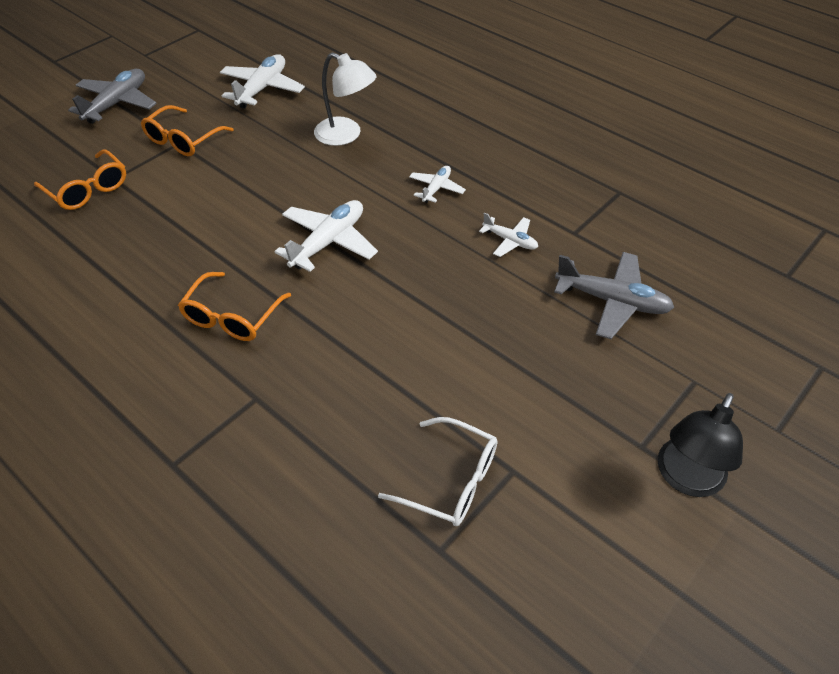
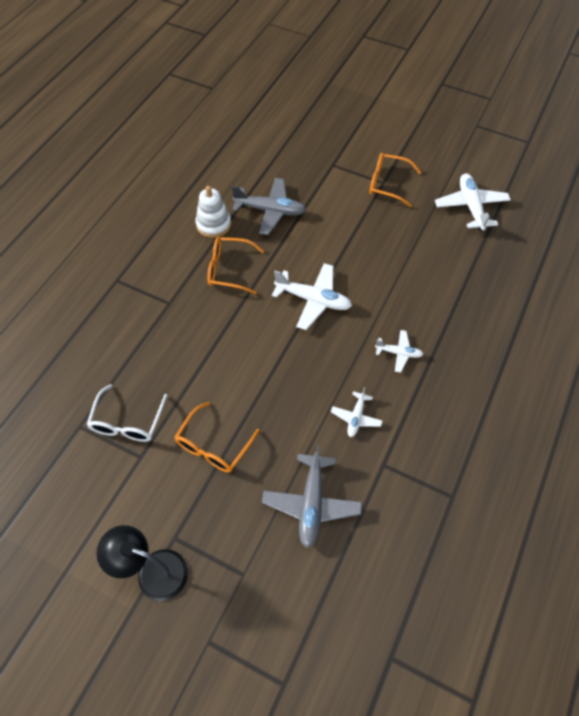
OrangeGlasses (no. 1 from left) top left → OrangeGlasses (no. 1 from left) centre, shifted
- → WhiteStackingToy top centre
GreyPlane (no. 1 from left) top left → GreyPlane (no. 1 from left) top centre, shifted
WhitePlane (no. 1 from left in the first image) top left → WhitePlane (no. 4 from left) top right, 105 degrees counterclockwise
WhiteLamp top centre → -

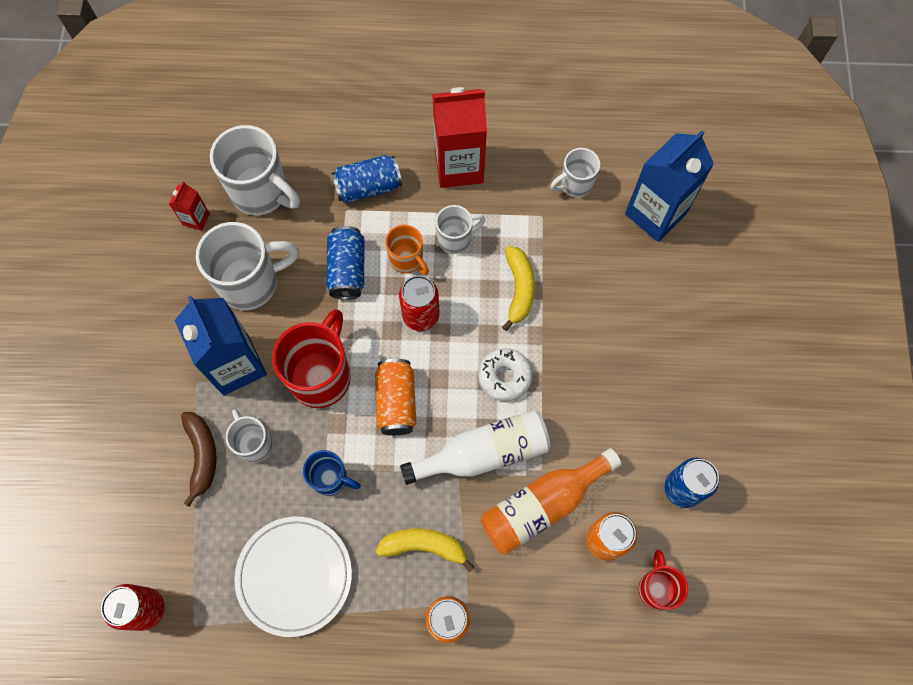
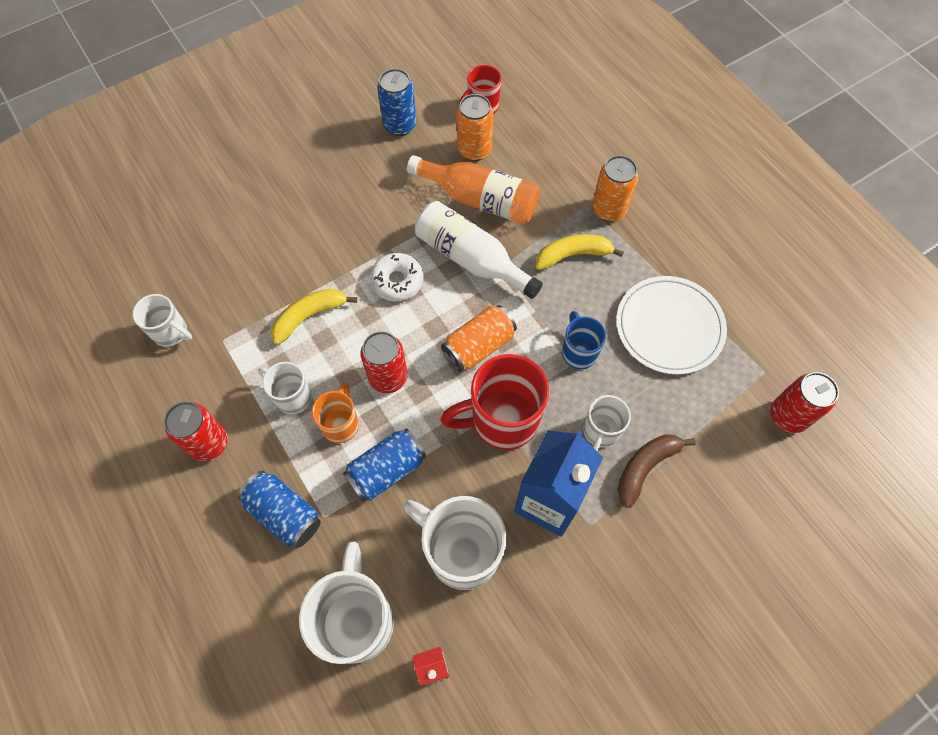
RedCarton (no. 2 from left) top centre → RedCan (no. 1 from left) middle left
YellowBanana (no. 1 from left in the first image) bottom centre → YellowBanana (no. 2 from left) centre, 105 degrees clockwise
BlueCarton (no. 2 from left) top right → -

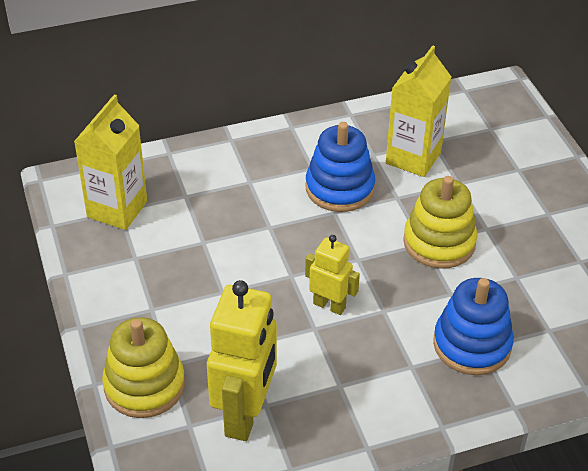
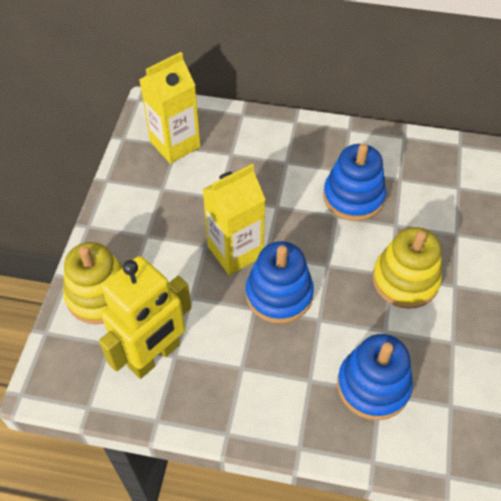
YellowCarton (no. 2 from left) top right → YellowCarton (no. 2 from left) centre, shifted
YellowRobot (no. 2 from left) centre → BlueStackingToy (no. 1 from left) centre

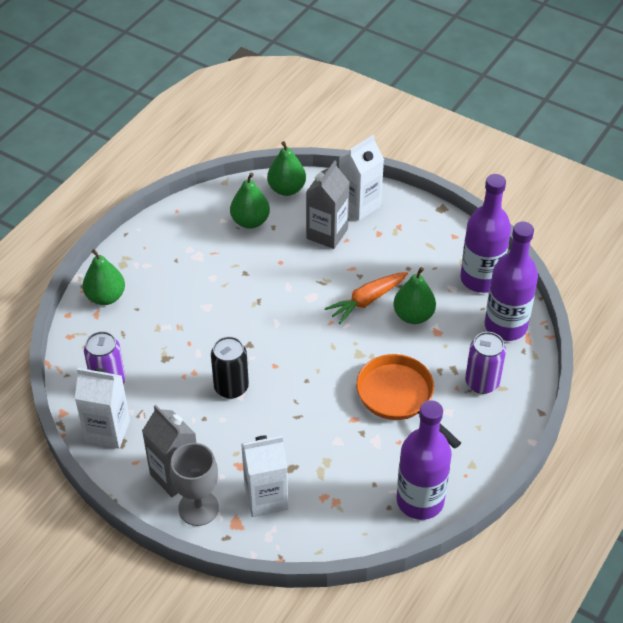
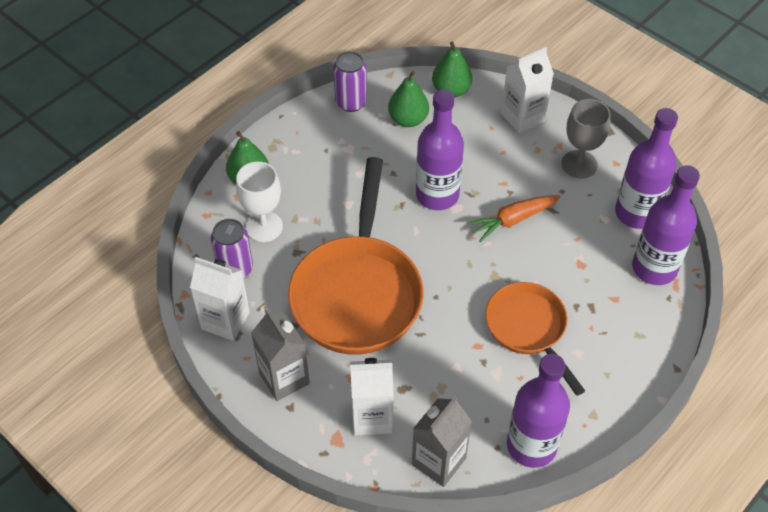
- → WhiteGoblet centre
BlackCan centre → OrangePan (no. 1 from left) centre
PurpleCan (no. 2 from left) middle right → PurpleCan (no. 2 from left) top centre, shifted
GreyCarton (no. 2 from left) top centre → GreyCarton (no. 2 from left) bottom centre, shifted
- → PurpleBottle (no. 1 from left) top centre
GreyGoblet bottom left → GreyGoblet top right, shifted
GreenPear (no. 4 from left) centre → -

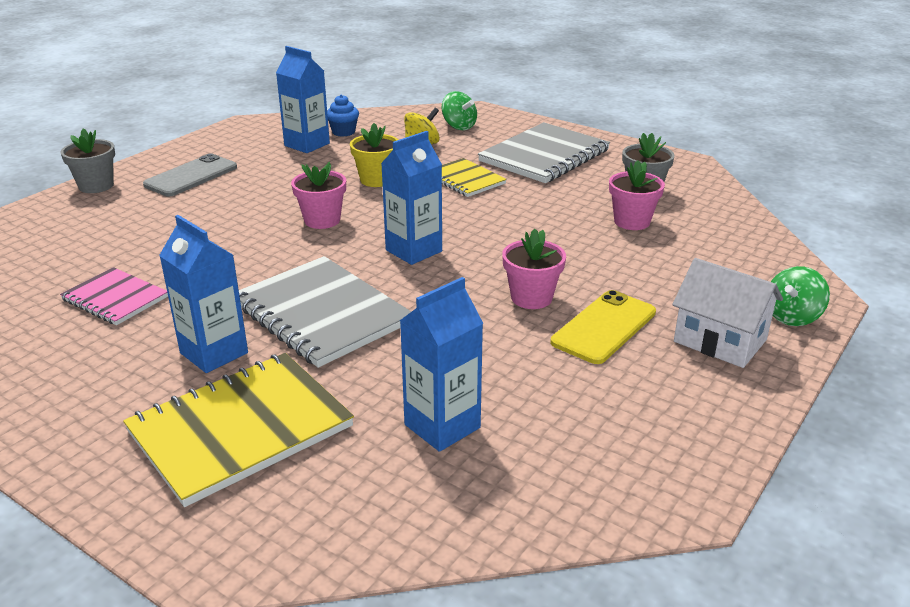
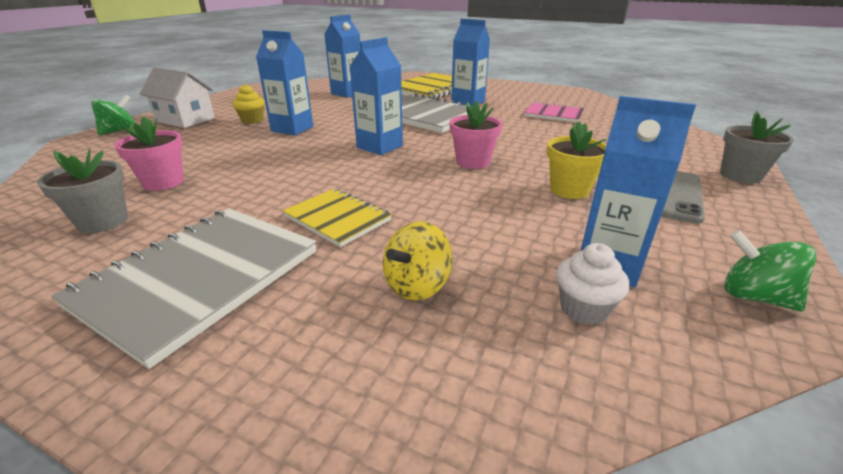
YellowPhone centre → YellowCupcake top left
PinkFlowerPot (no. 2 from left) centre → BlueCarton (no. 1 from left) top centre
YellowFlowerPot top centre → YellowFlowerPot middle right, shifted
BlueCupcake top centre → WhiteCupcake middle right
GreenSpinningTop (no. 1 from left in the first image) top centre → GreenSpinningTop (no. 2 from left) middle right, shifted

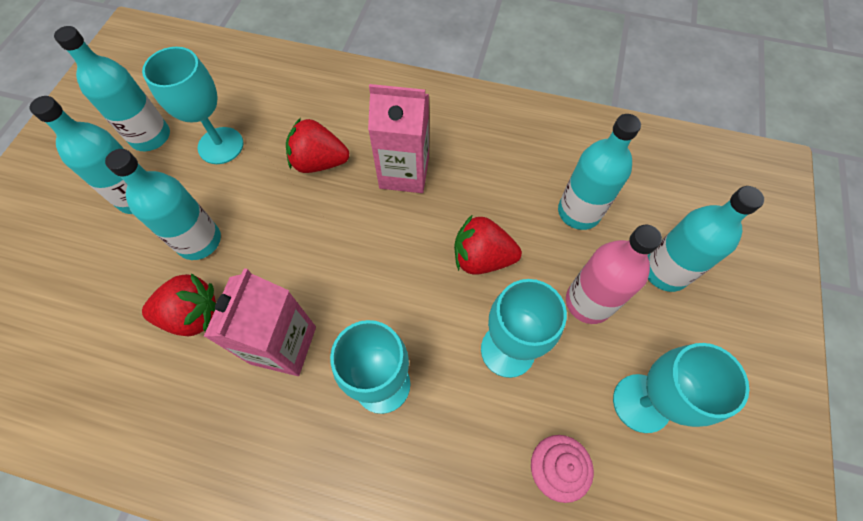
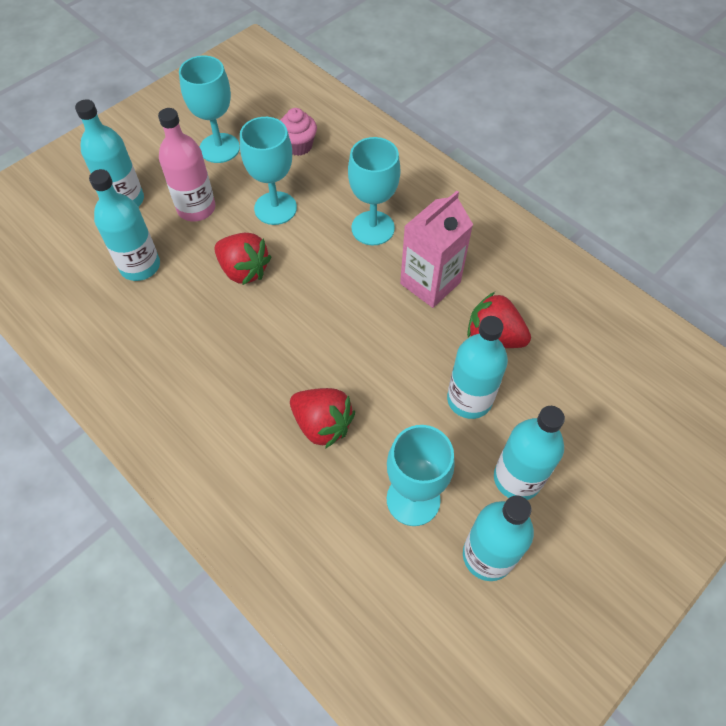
PinkCarton (no. 2 from left) top centre → -

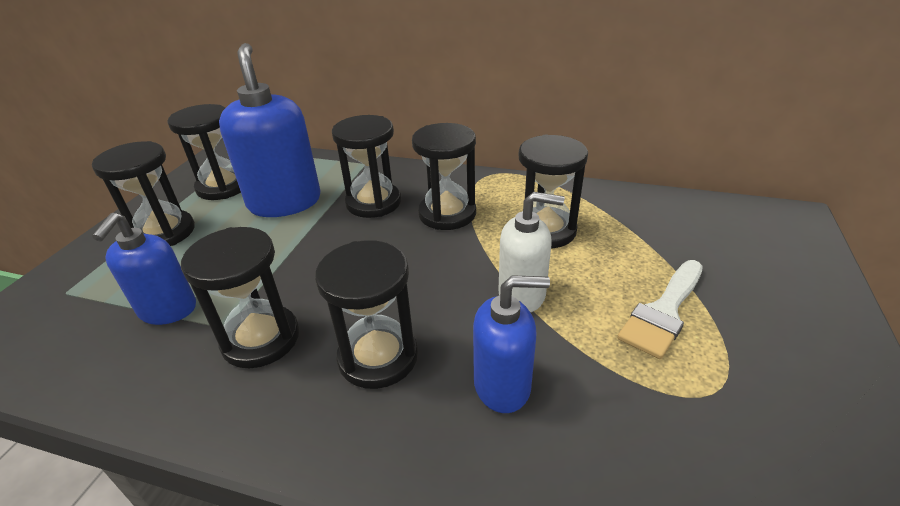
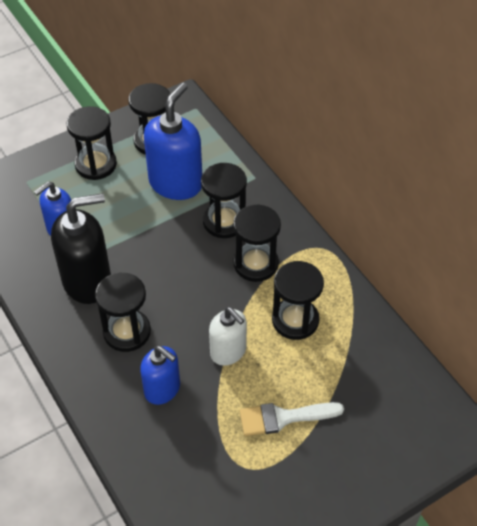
BlackHourglass (no. 3 from left) middle left → BlackSoapDispenser middle left

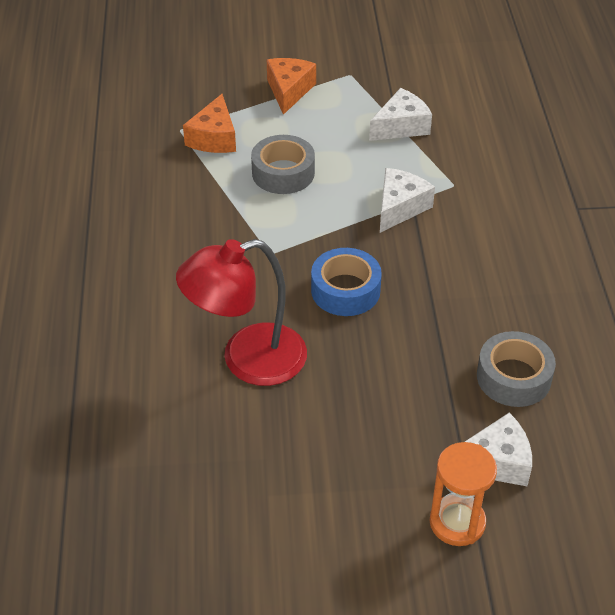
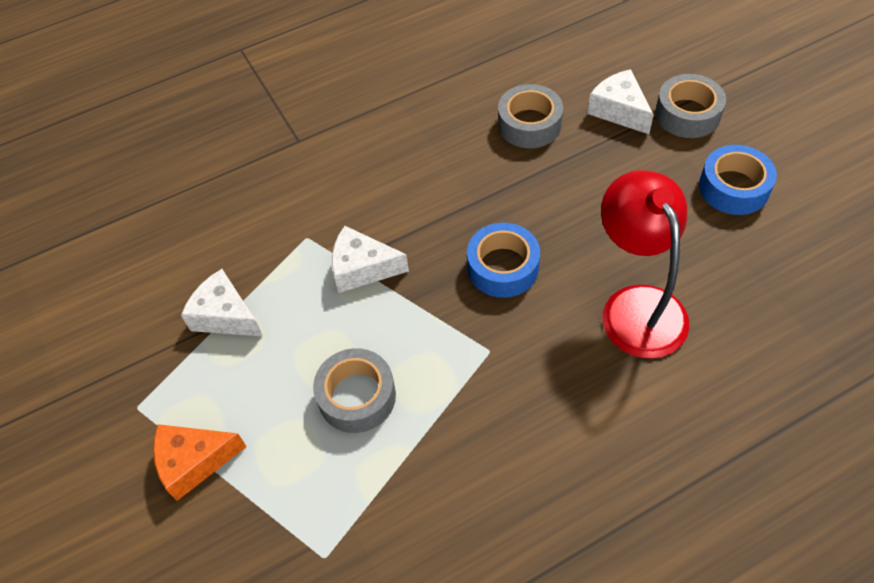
RedLamp centre → RedLamp middle right, 150 degrees counterclockwise
OrangeHourglass bottom right → GreyTape (no. 3 from left) top right
- → BlueTape (no. 2 from left) top right
OrangeCheese (no. 1 from left) top centre → -

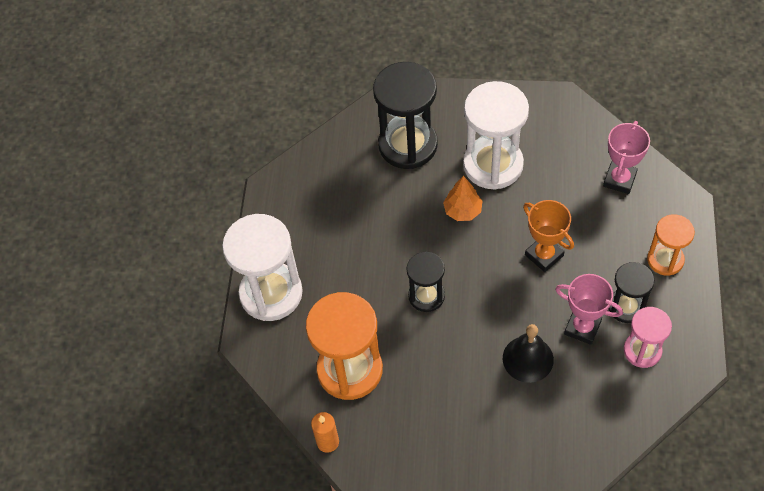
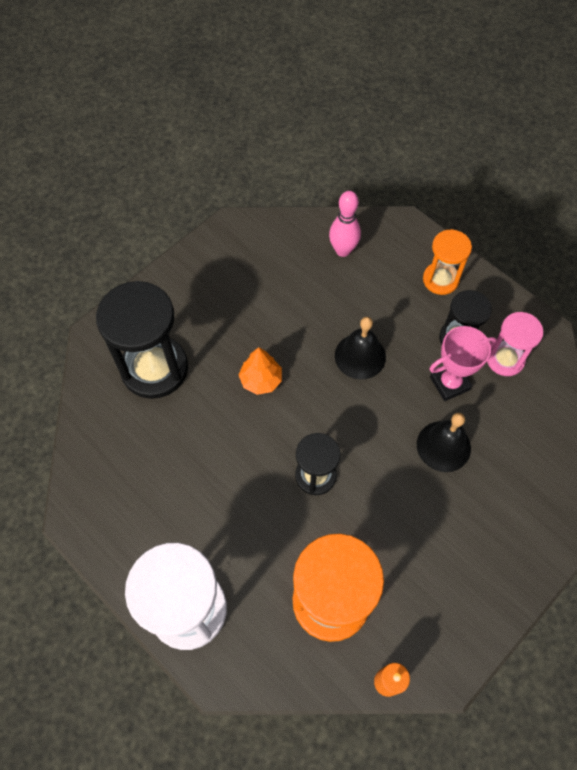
PinkTrophy (no. 2 from left) top right → PinkBowlingPin top centre
OrangeTrophy middle right → BlackBell (no. 1 from left) centre
WhiteHourglass (no. 2 from left) top centre → -

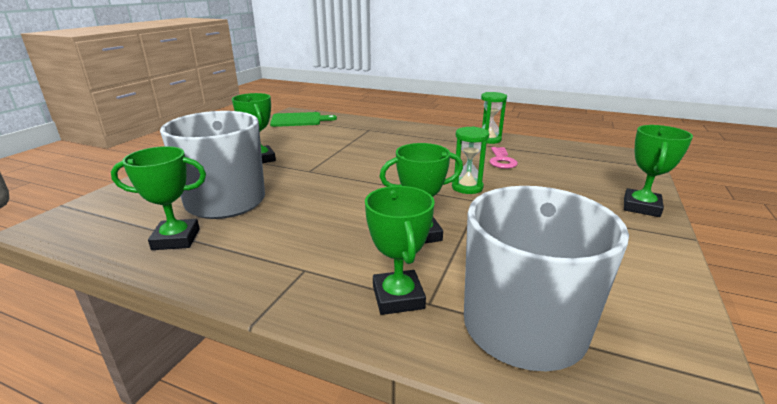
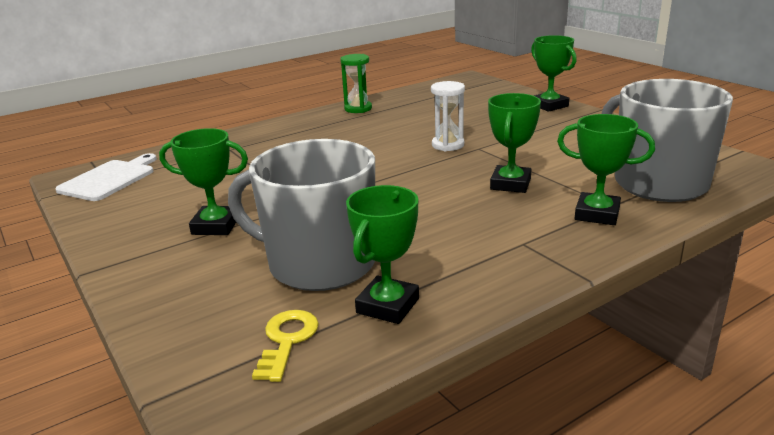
GreenCuttingBoard top centre → WhiteCuttingBoard middle left
- → YellowKey bottom centre
GreenHourglass (no. 1 from left) centre → WhiteHourglass top centre
PinkKey centre → -

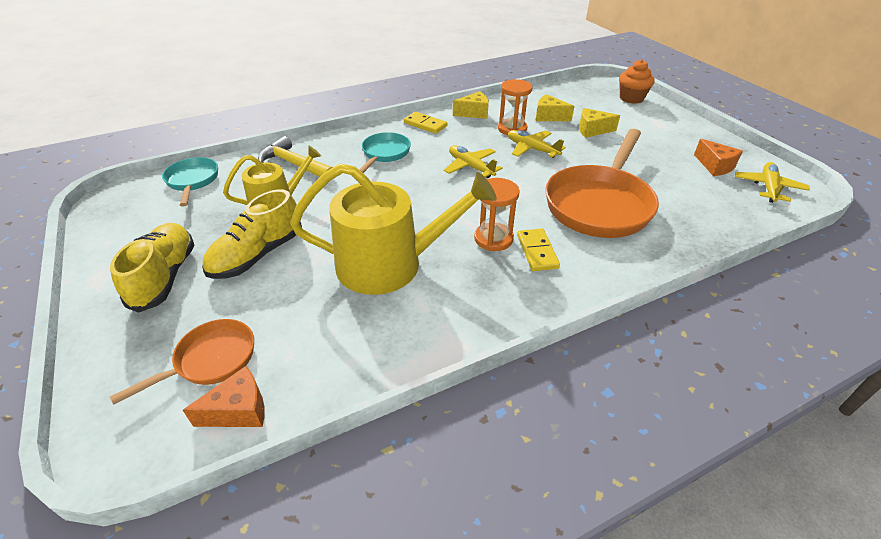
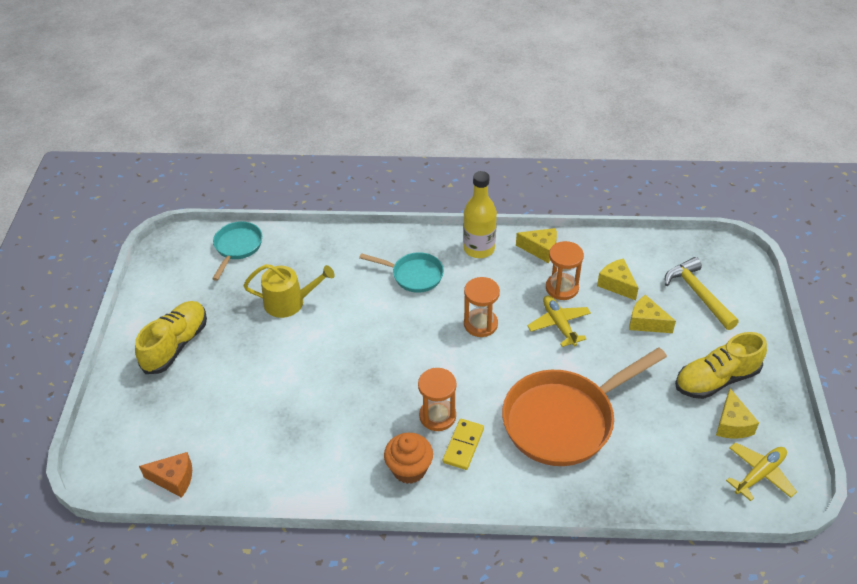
TurquoisePan (no. 2 from left) top centre → TurquoisePan (no. 2 from left) centre, 60 degrees clockwise
OrangeCupcake top right → OrangeCupcake bottom centre, shifted
YellowDomino (no. 1 from left) top centre → YellowBottle centre
YellowPlane (no. 1 from left) top centre → OrangeHourglass (no. 2 from left) centre
YellowHammer top centre → YellowHammer middle right, shifted
YellowShoe (no. 2 from left) middle left → YellowShoe (no. 2 from left) middle right, shifted
OrangeCheese (no. 2 from left) top right → YellowCheese (no. 4 from left) bottom right
OrangePan (no. 1 from left) bottom left → -
YellowWateringCan (no. 2 from left) centre → -

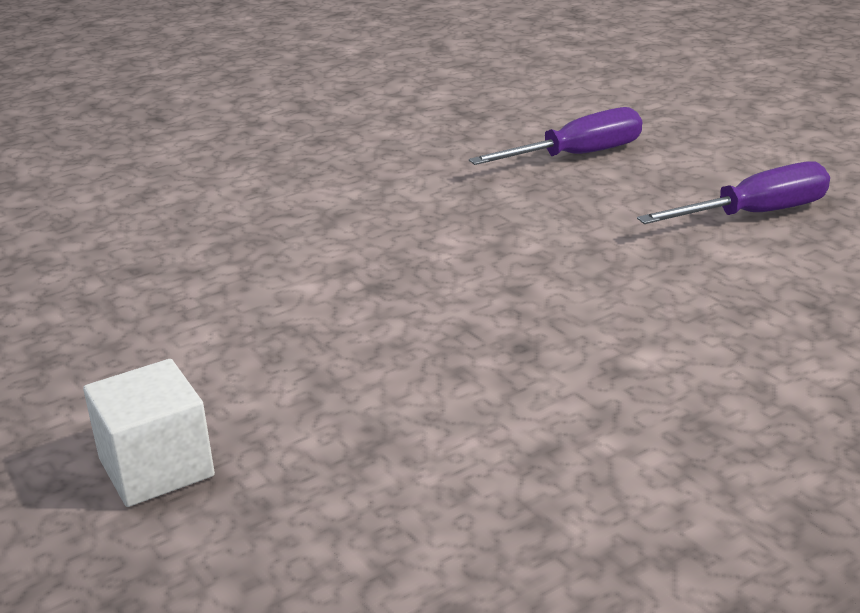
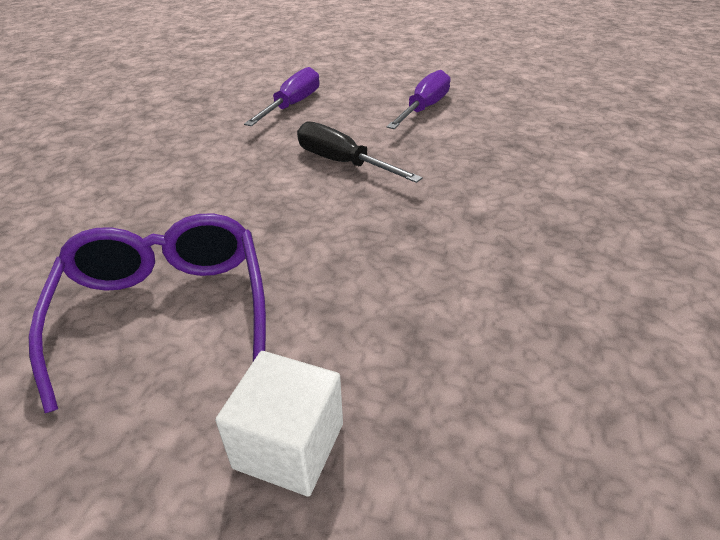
- → PurpleGlasses middle left
- → BlackScrewdriver top centre

